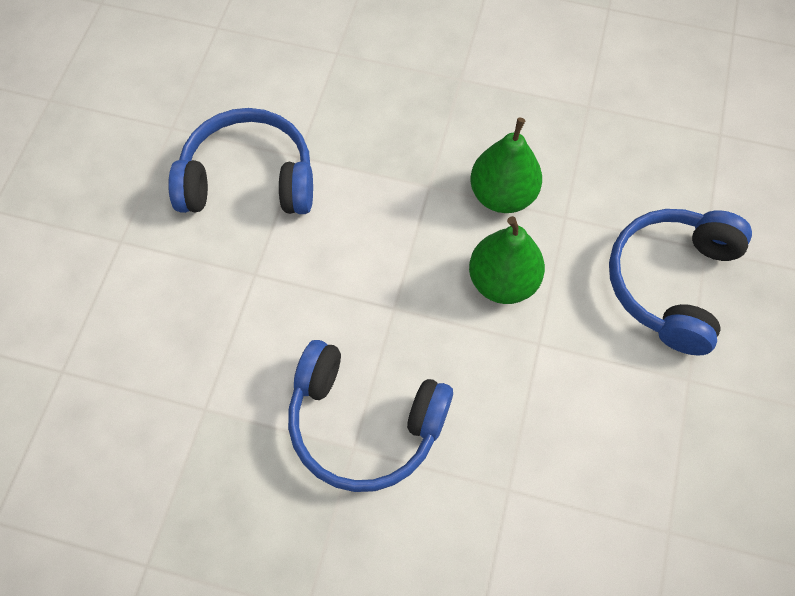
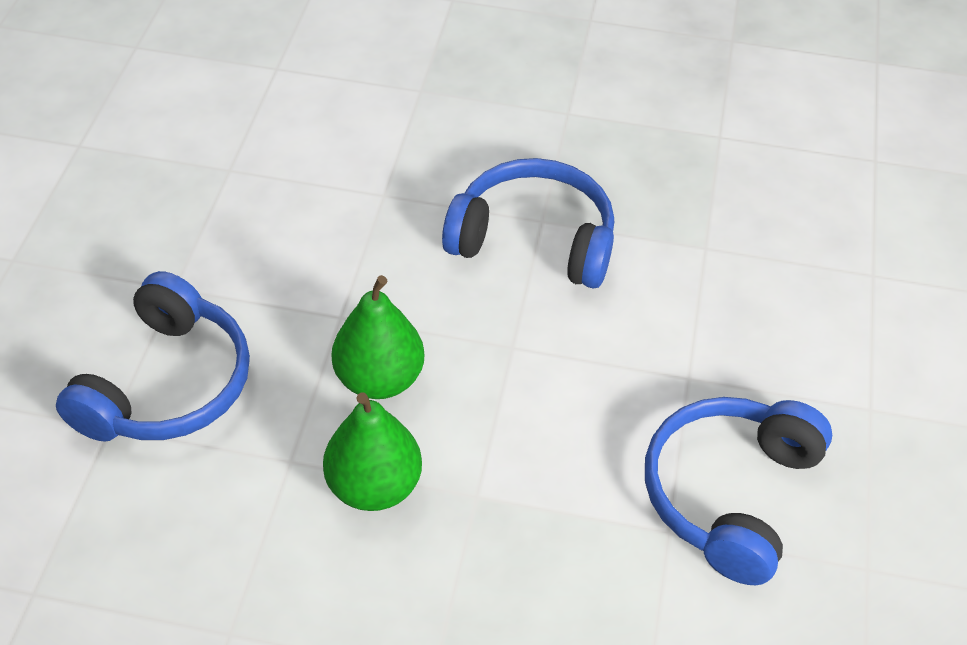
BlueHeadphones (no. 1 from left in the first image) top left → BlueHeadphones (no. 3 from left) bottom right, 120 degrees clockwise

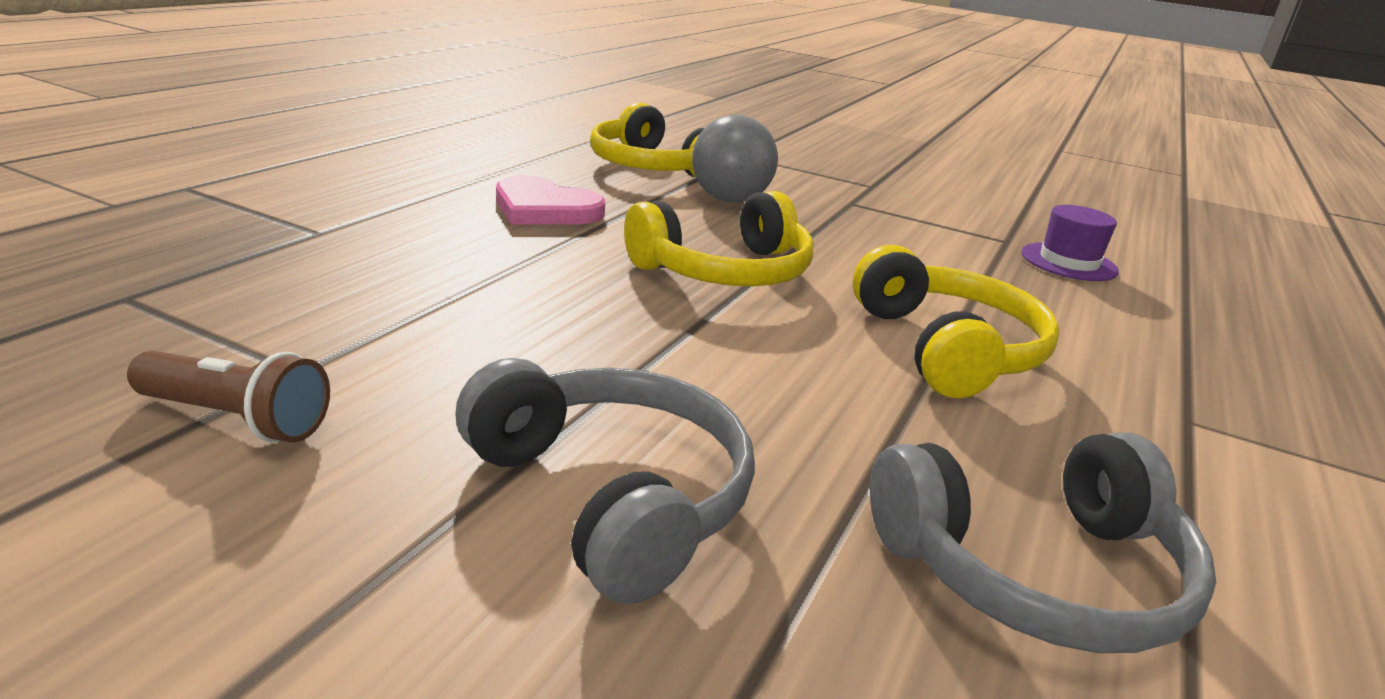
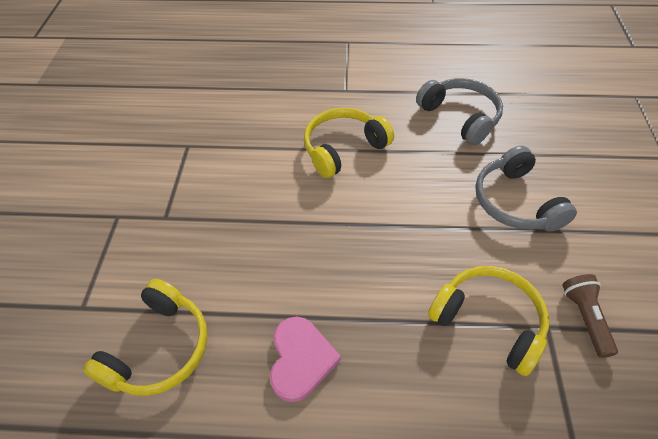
YellowHeadphones (no. 2 from left in the first image) centre → YellowHeadphones (no. 3 from left) bottom right, shifted
GreyHeadphones (no. 1 from left in the first image) bottom centre → GreyHeadphones (no. 2 from left) middle right, 45 degrees counterclockwise
GreyBall top centre → -
PurpleHat middle right → -

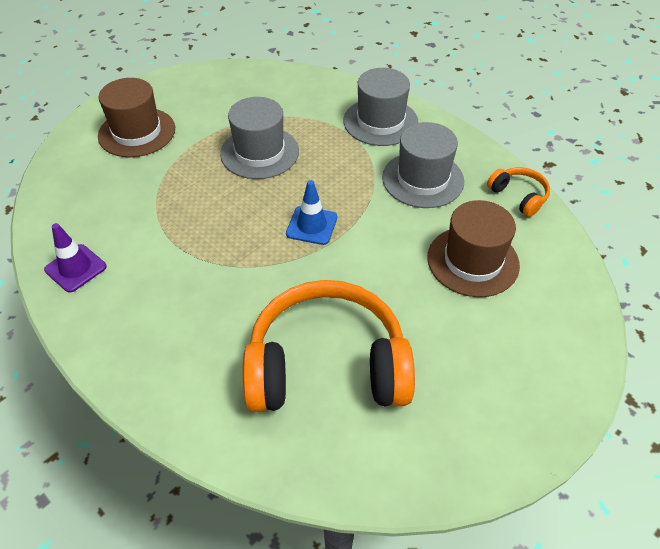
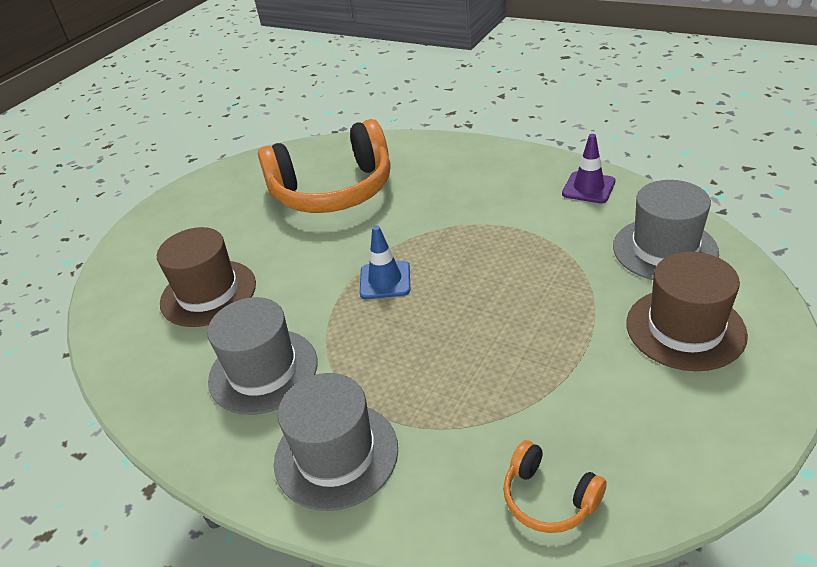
OrangeHeadphones (no. 2 from left) middle right → OrangeHeadphones (no. 2 from left) bottom right, shifted
GreyHat (no. 1 from left in the first image) top centre → GreyHat (no. 3 from left) middle right, shifted

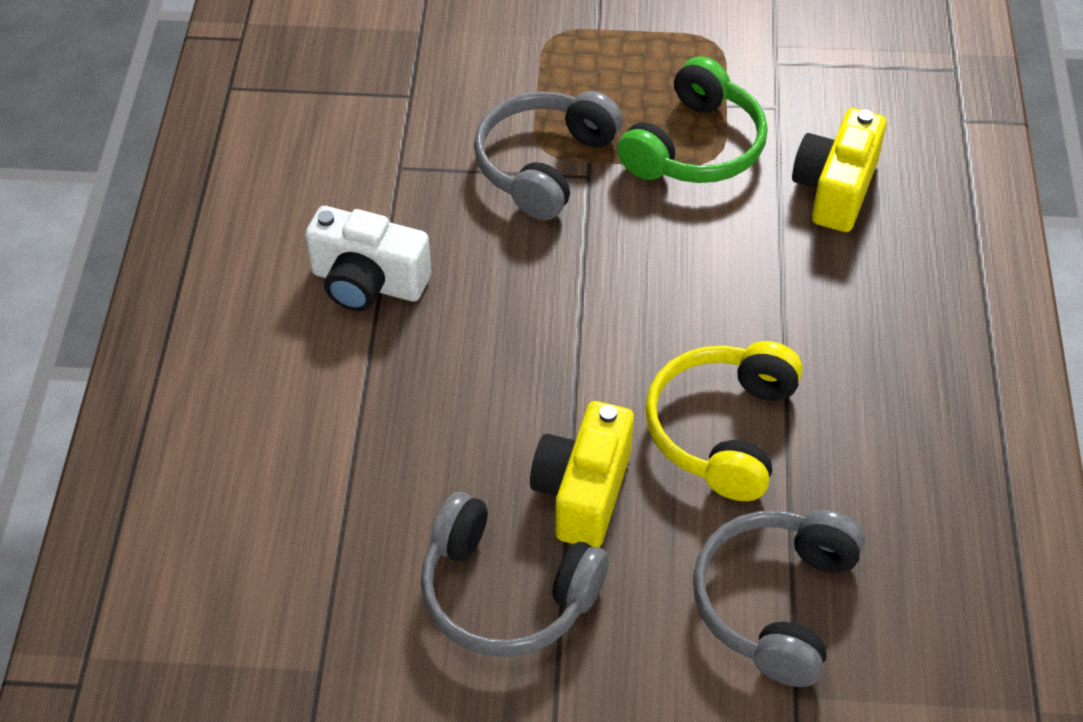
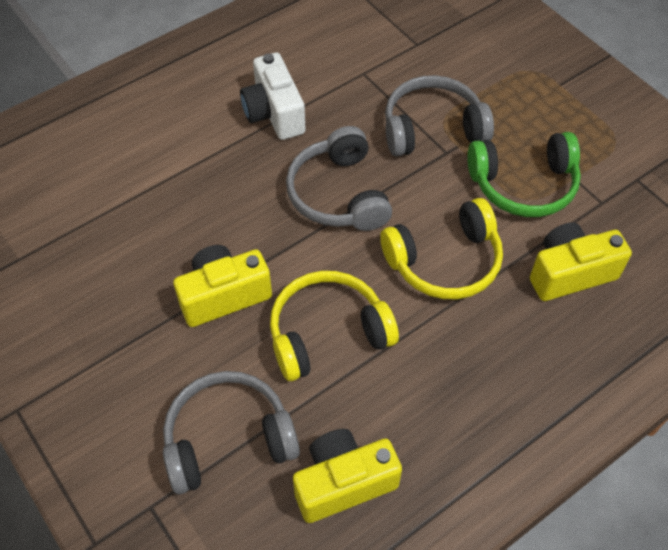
GreyHeadphones (no. 1 from left in the first image) bottom centre → GreyHeadphones (no. 2 from left) top centre, shifted
- → YellowCamera (no. 2 from left) bottom centre
- → YellowHeadphones (no. 2 from left) centre

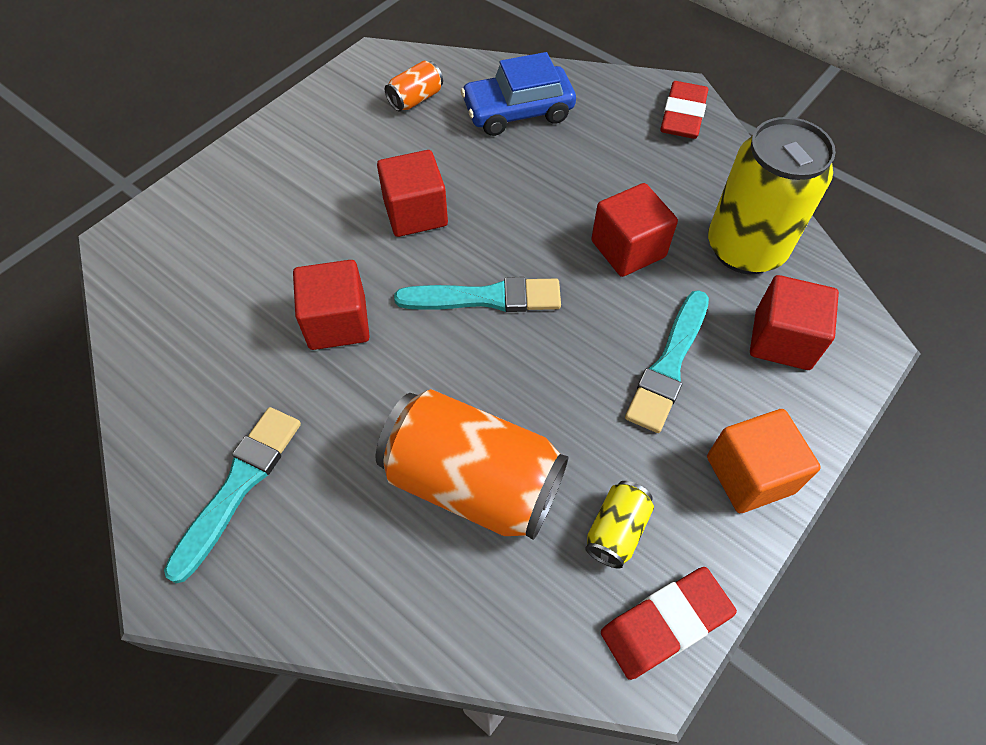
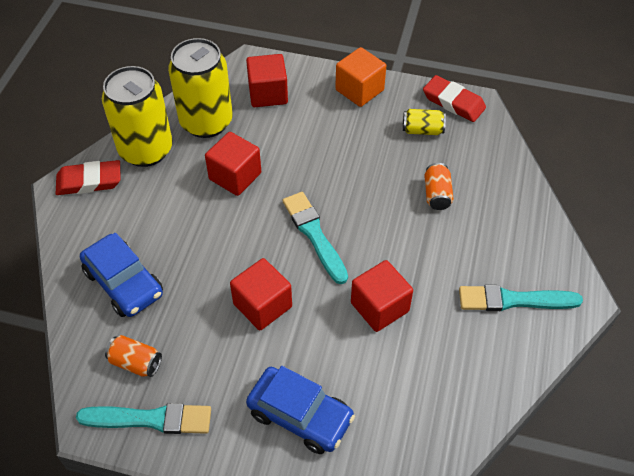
TurquoiseBrush (no. 3 from left in the first image) middle right → TurquoiseBrush (no. 1 from left) bottom left, shifted
- → YellowCan (no. 1 from left) top left
- → BlueCar (no. 2 from left) bottom centre
OrangeCan (no. 2 from left) centre → OrangeCan (no. 2 from left) middle right, x0.45

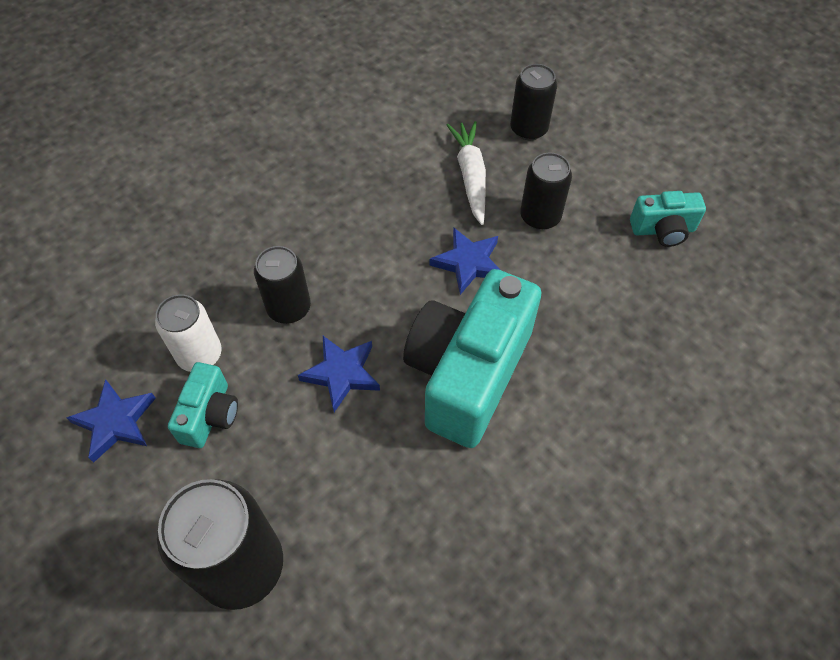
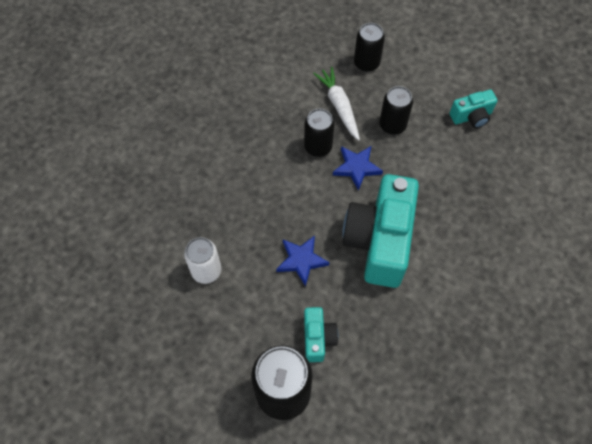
BlackCan (no. 2 from left) centre → BlackCan (no. 2 from left) top centre, shifted
TurquoiseCamera (no. 1 from left) middle left → TurquoiseCamera (no. 1 from left) bottom centre, shifted
BlueStar (no. 1 from left) middle left → -

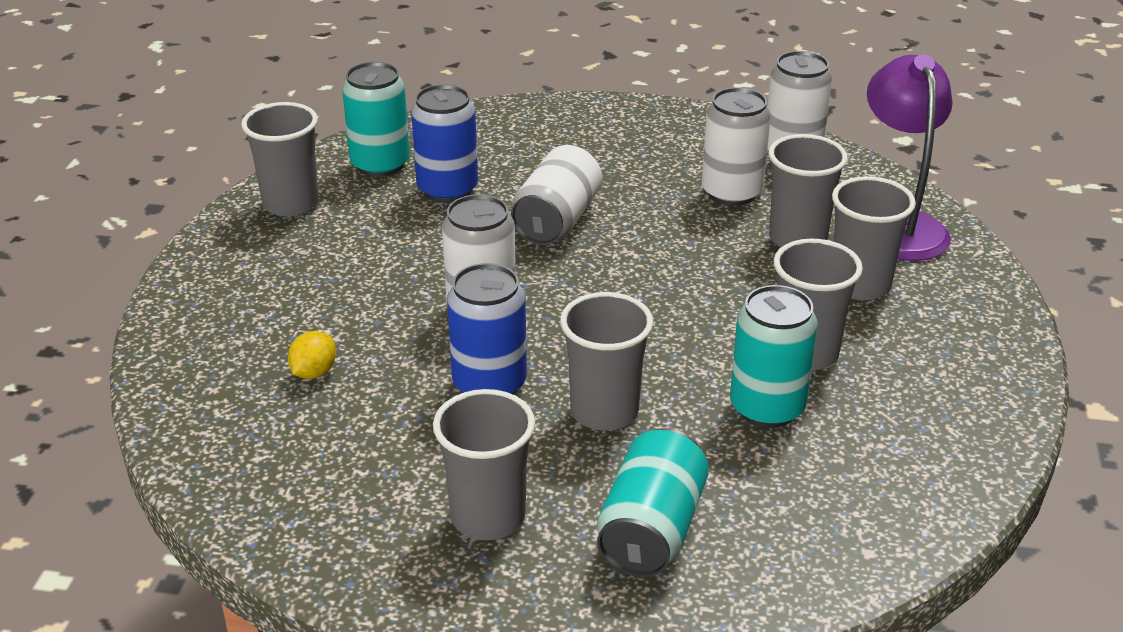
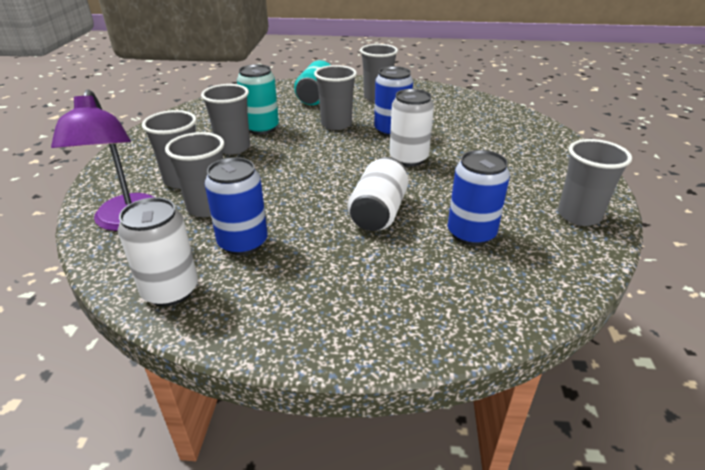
WhiteCan (no. 3 from left) top centre → BlueCan (no. 1 from left) centre
YellowLemon middle left → -
TurquoiseCan (no. 1 from left) top centre → -

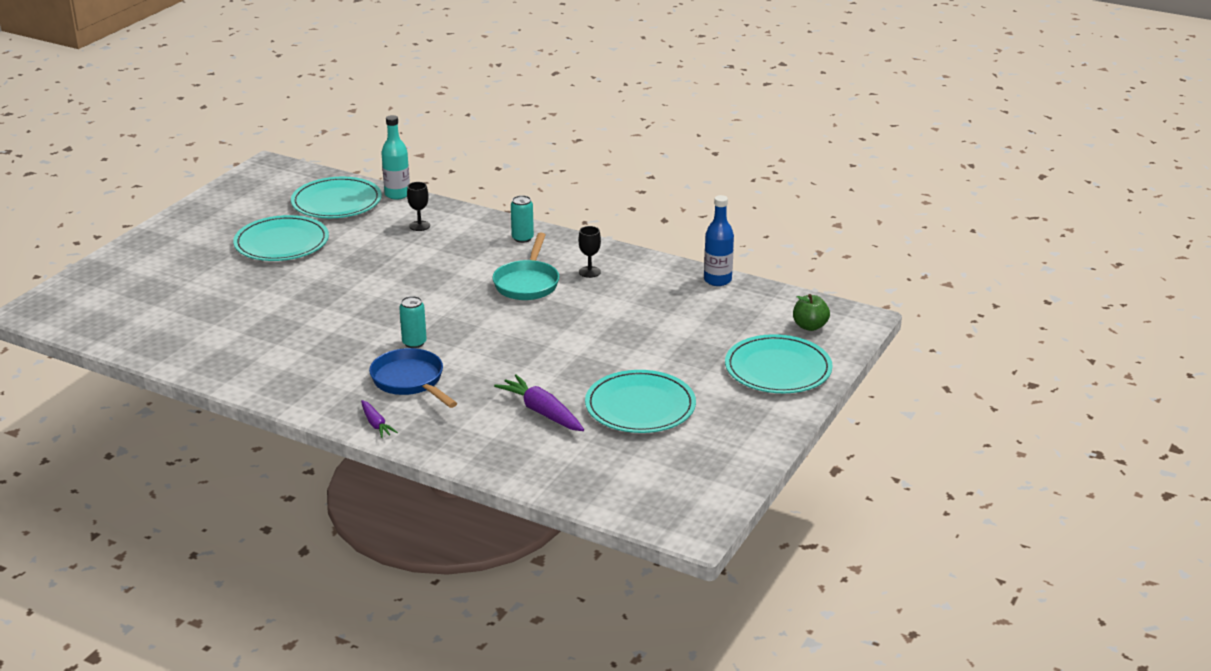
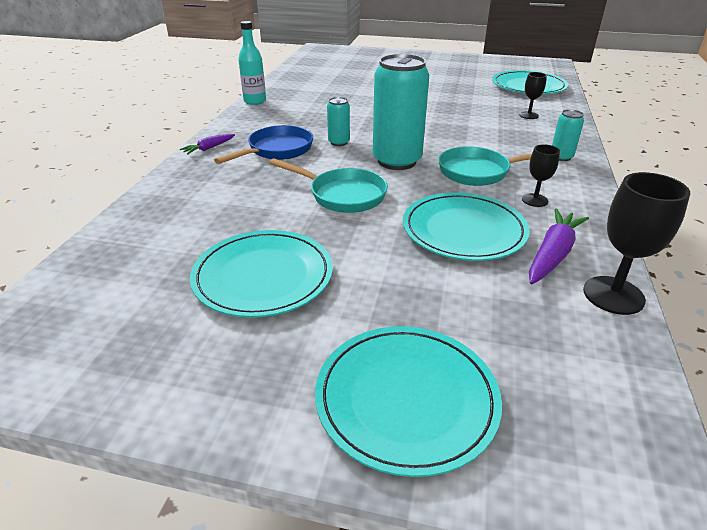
TurquoiseBottle top left → TurquoiseBottle top centre, shifted
- → TurquoisePan (no. 1 from left) centre
- → TurquoiseCan (no. 2 from left) top centre
TurquoisePlate (no. 1 from left in the first image) middle left → TurquoisePlate (no. 3 from left) centre, shifted
PurpleCarrot (no. 2 from left) centre → PurpleCarrot (no. 2 from left) middle right, shifted
BlueBottle centre → BlackGoblet (no. 3 from left) middle right
GreenApple middle right → -

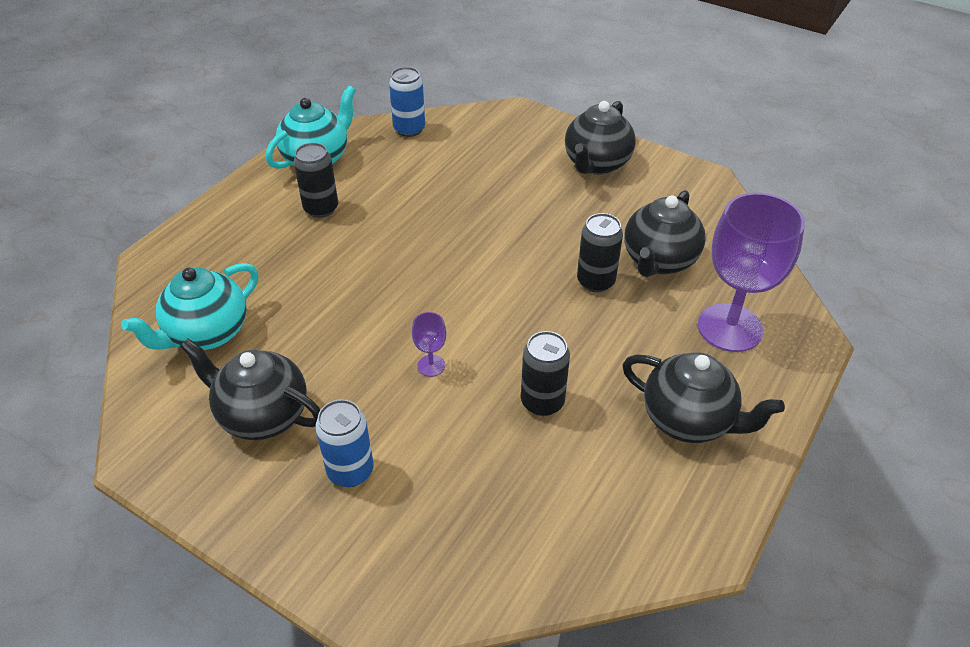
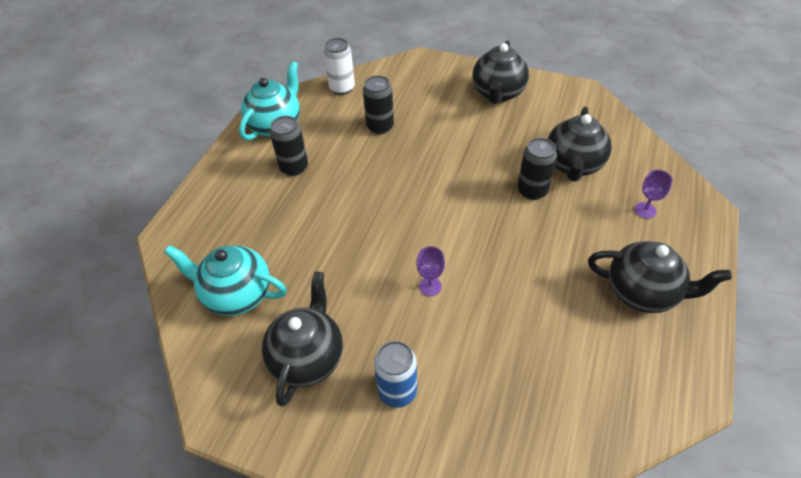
TurquoiseTeapot (no. 1 from left) middle left, 75 degrees clockwise
BlackTeapot (no. 1 from left) middle left → BlackTeapot (no. 1 from left) bottom centre, 90 degrees clockwise
BlueCan (no. 2 from left) top centre → WhiteCan top centre
BlackCan (no. 2 from left) centre → BlackCan (no. 2 from left) top centre, shifted
PurpleGoblet (no. 2 from left) middle right, x0.42

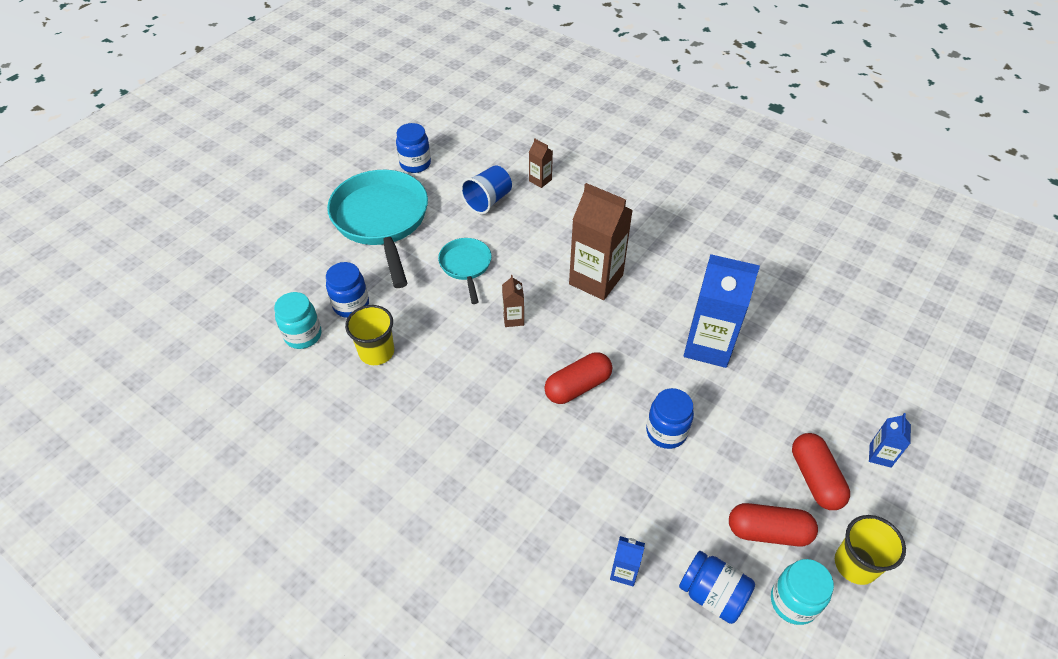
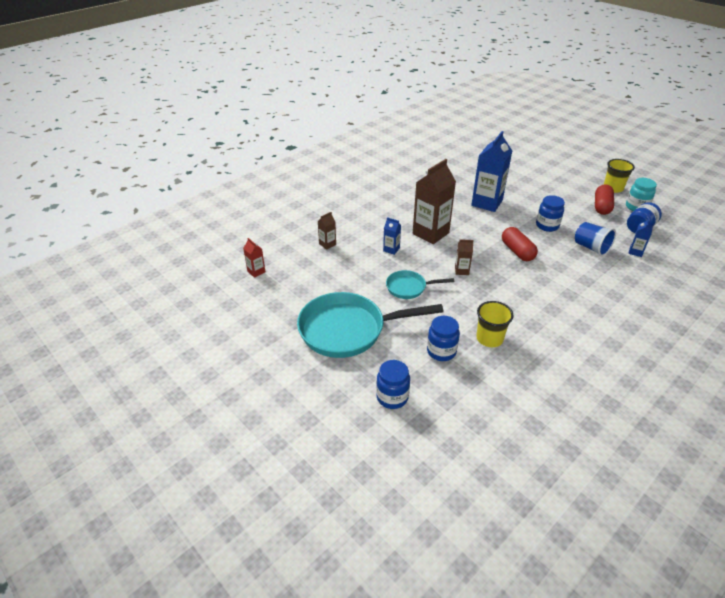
- → RedCarton centre
BlueJar (no. 2 from left in the first image) top centre → BlueJar (no. 1 from left) centre, shifted
BlueCarton (no. 3 from left in the first image) bottom right → BlueCarton (no. 1 from left) centre, shifted
BlueCup top centre → BlueCup middle right, shifted
TurquoiseJar (no. 1 from left) middle left → -
RedCapsule (no. 3 from left) bottom right → -

